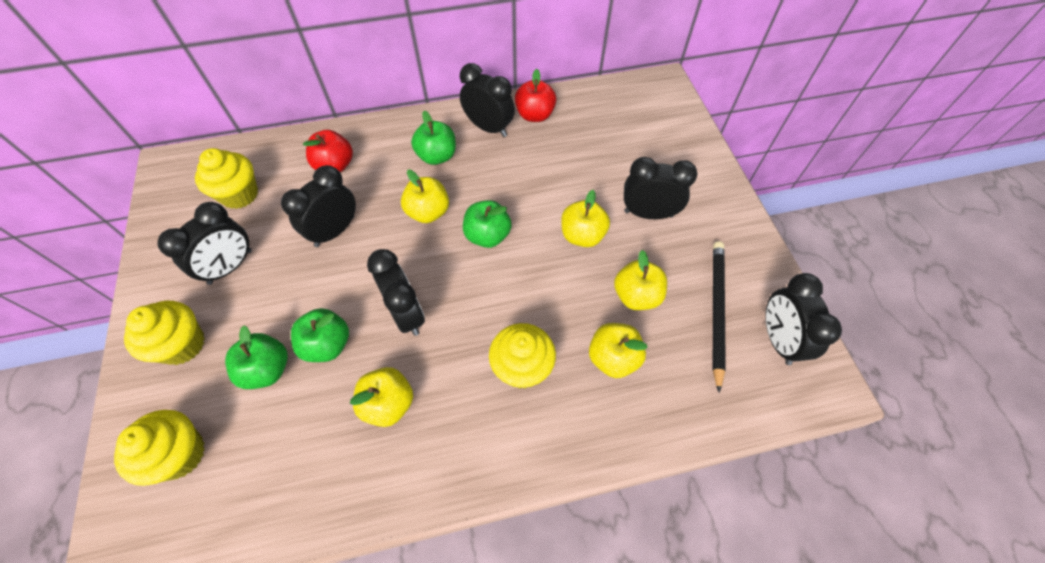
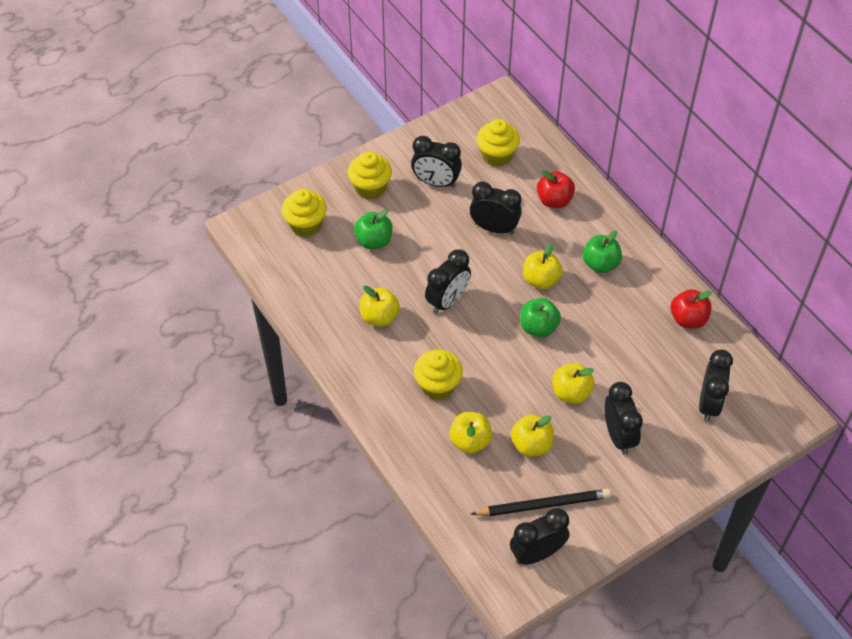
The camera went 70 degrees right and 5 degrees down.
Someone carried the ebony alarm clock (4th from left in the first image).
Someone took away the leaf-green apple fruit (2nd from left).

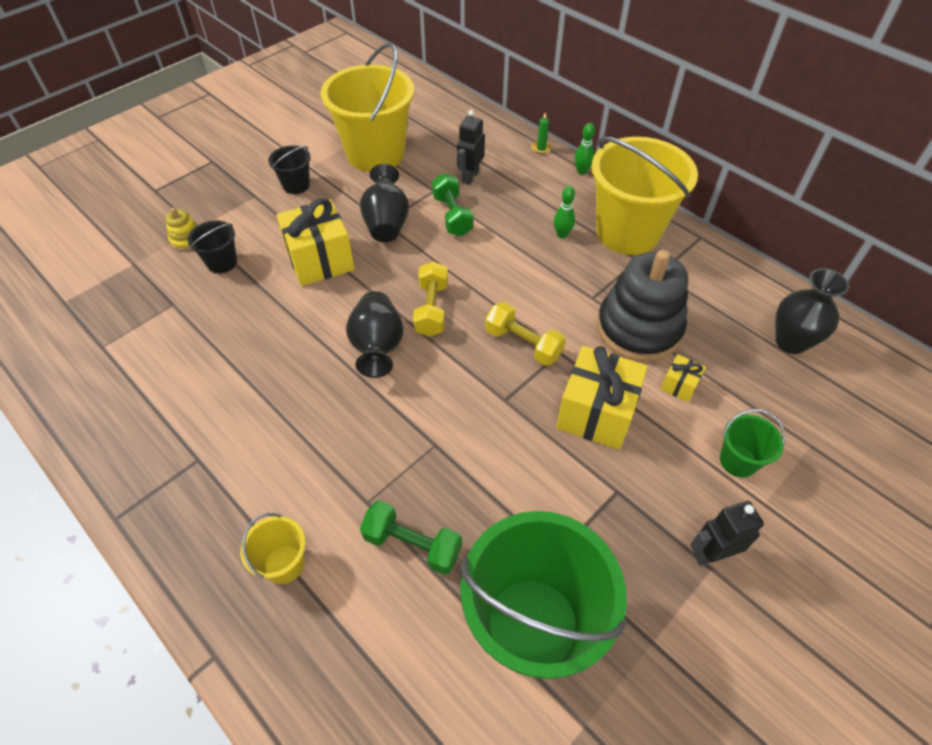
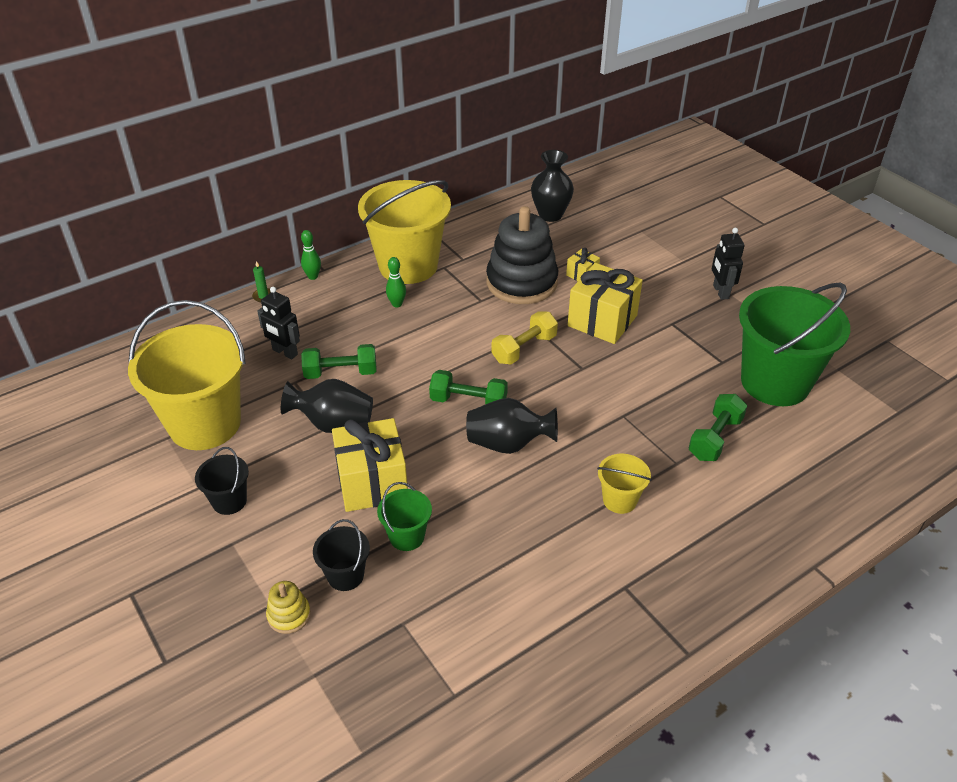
The camera went 80 degrees left and 10 degrees down.
Someone carried the leaf-green pail (2nd from left in the first image).
Someone repainted the golden free weight (1st from left), which became the leaf-green free weight (2nd from left).
Someone carried the golden pail (1st from left in the first image).

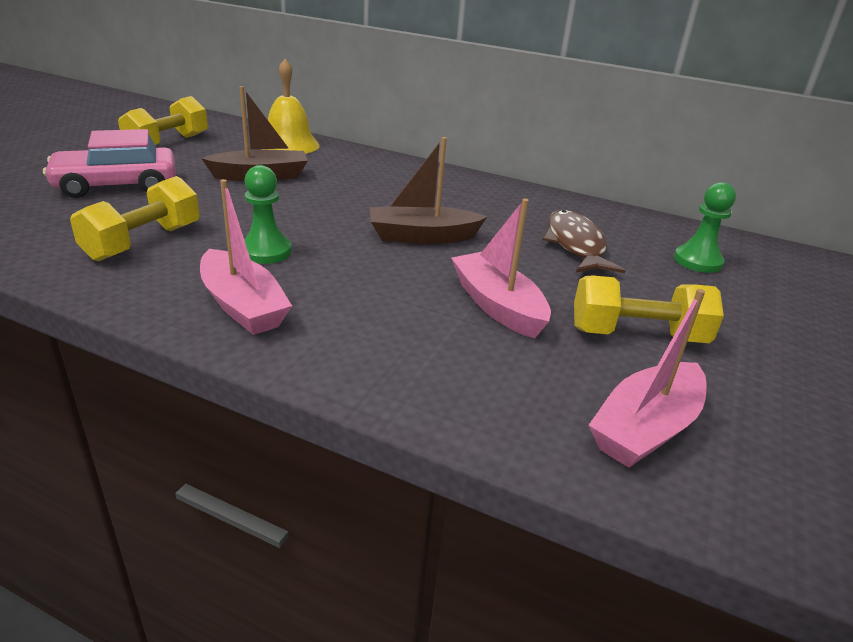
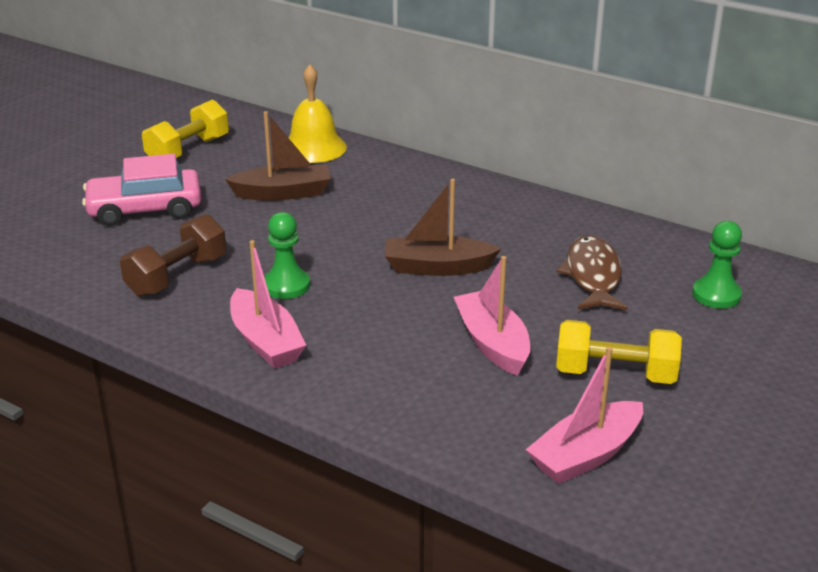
The camera went 10 degrees right and 0 degrees up.
Someone repainted the golden free weight (1st from left), which became the brown free weight.

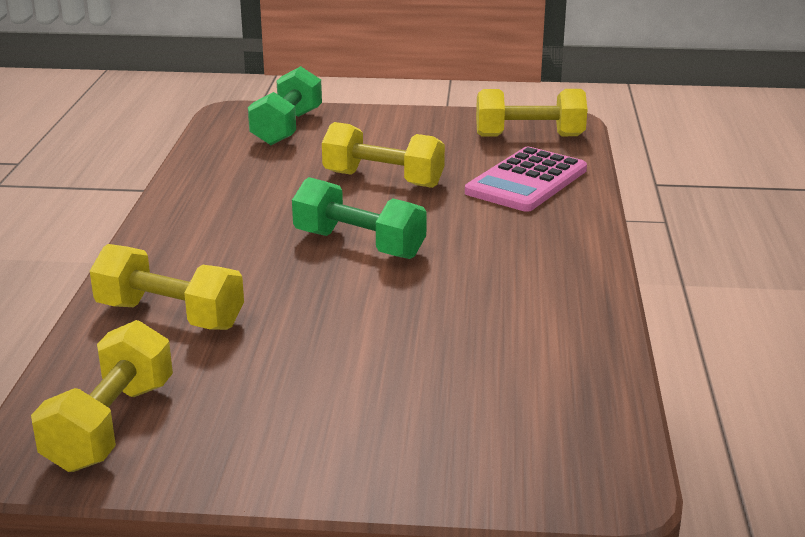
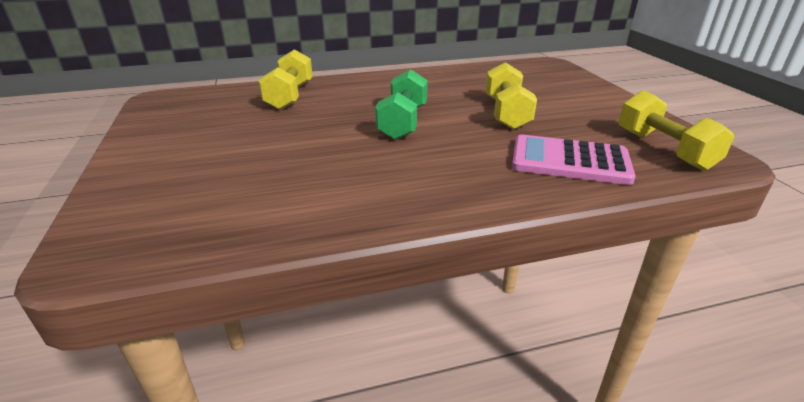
The camera went 70 degrees right and 5 degrees up.
Someone took away the golden free weight (1st from left).
Someone took away the leaf-green free weight (1st from left).

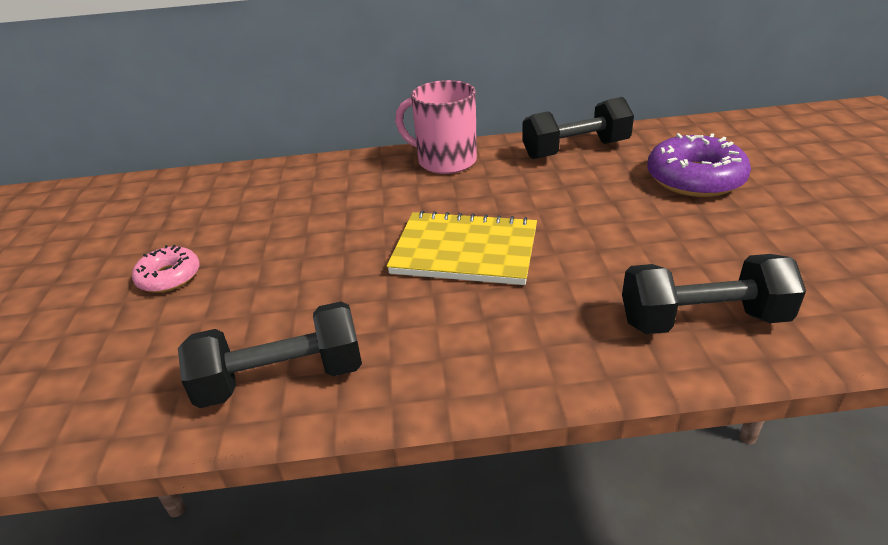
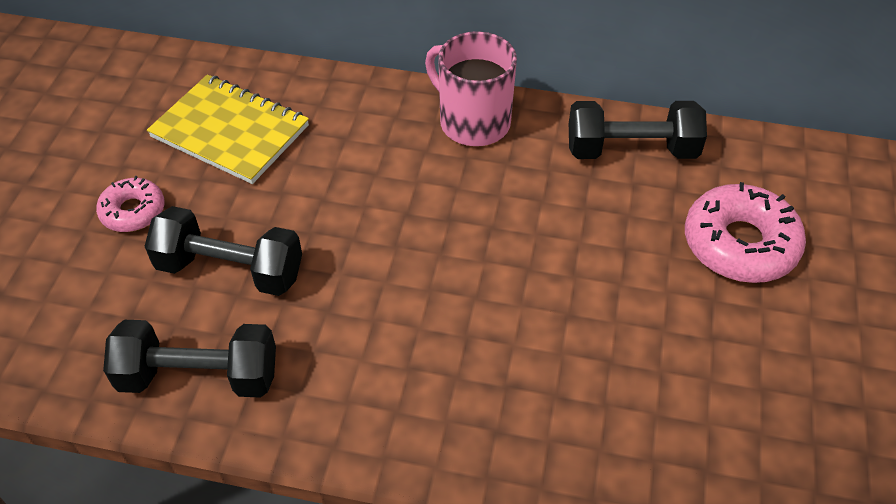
The camera went 15 degrees right and 15 degrees up.
Someone carried the ebony free weight (3rd from left in the first image).
Someone carried the golden notebook.
Someone repainted the violet doughnut, which became the rosy doughnut (2nd from left).

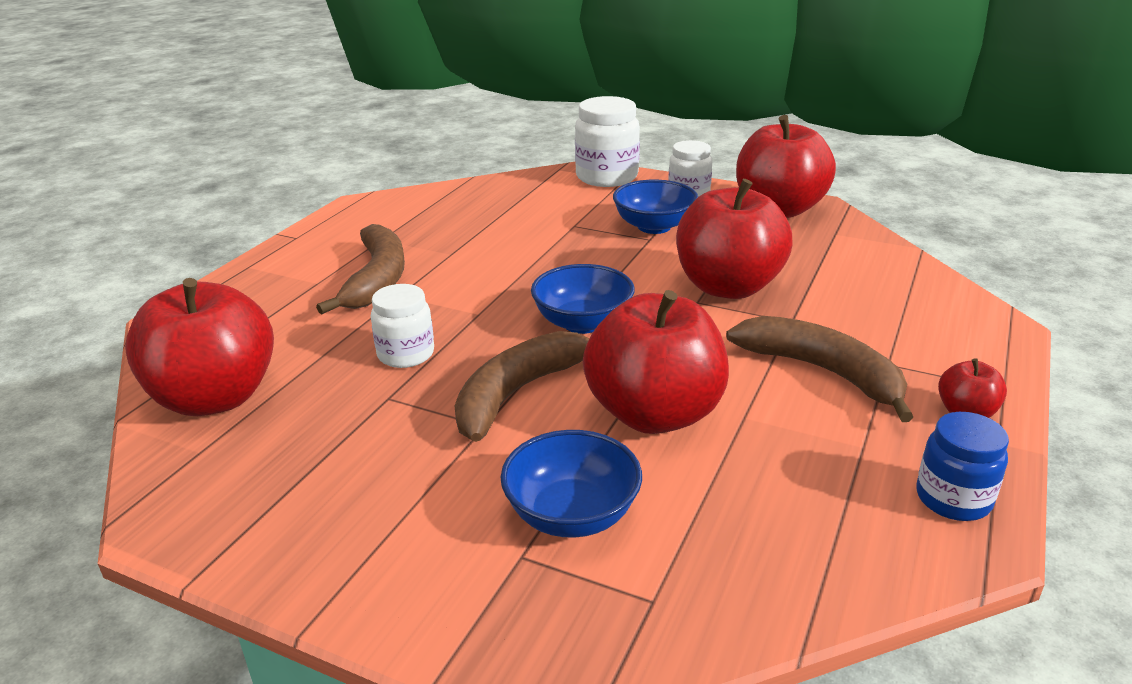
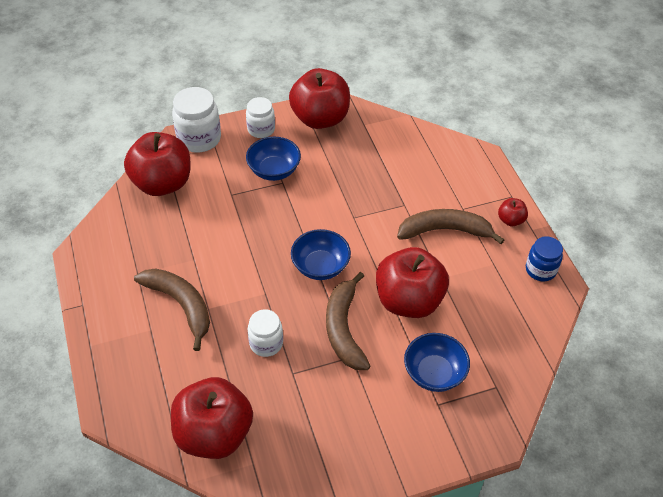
The camera went 45 degrees left and 20 degrees up.
Someone carried the red apple fruit (3rd from left in the first image).

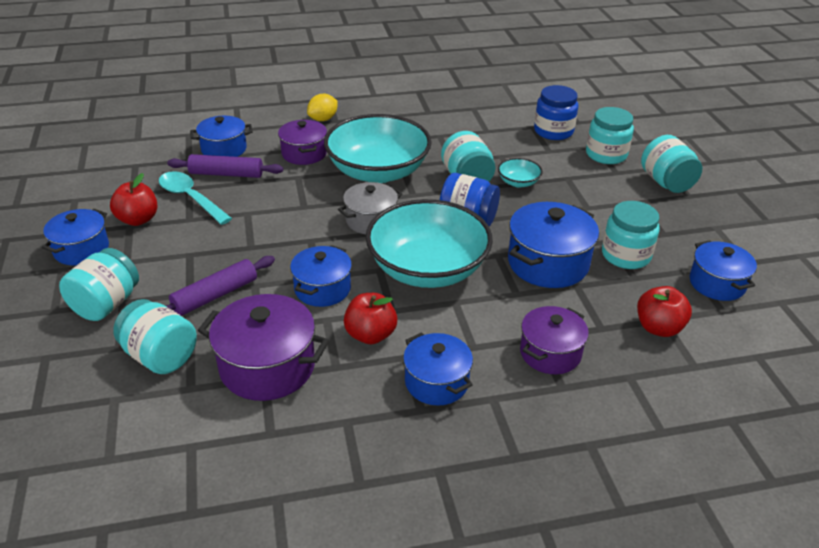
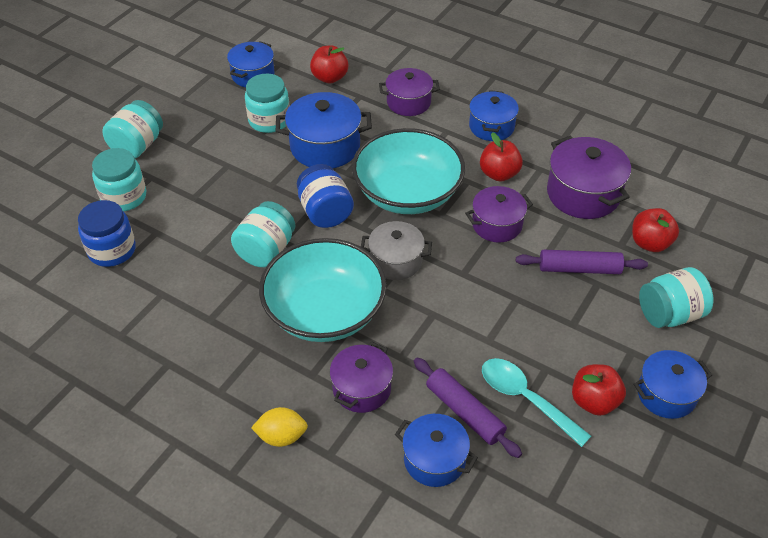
The camera went 135 degrees left and 10 degrees up.
Someone repainted the blue cooking pot (3rd from left), which became the violet cooking pot (3rd from left).
Someone rotated the aqua teaspoon by 135 degrees clockwise.
Someone swapped the aqua preserve jar (2nd from left) for the red apple fruit (4th from left).
Someone took away the aqua serving bowl (3rd from left).

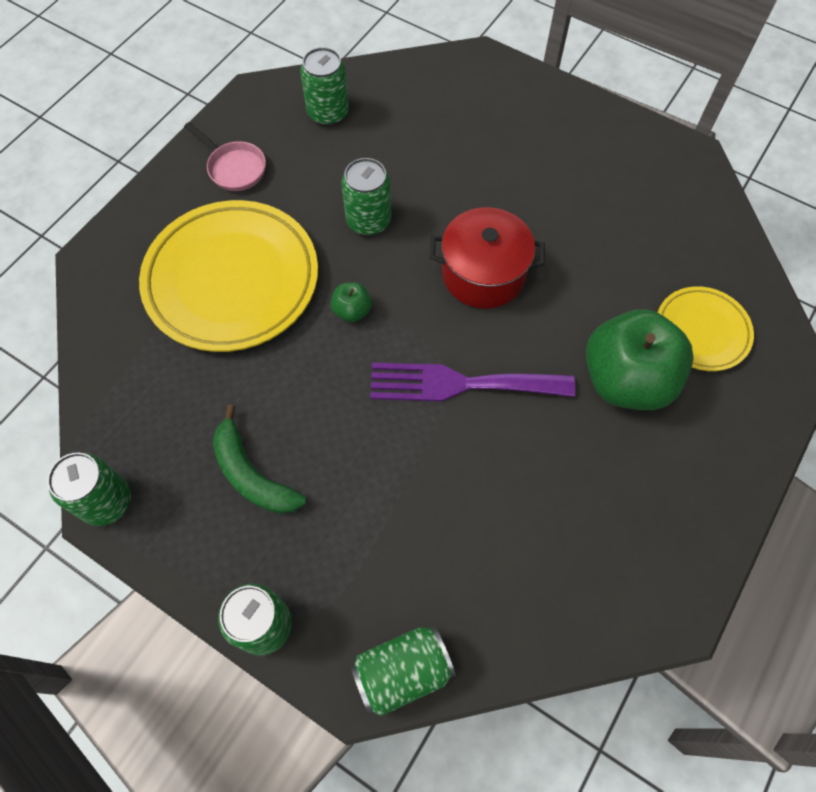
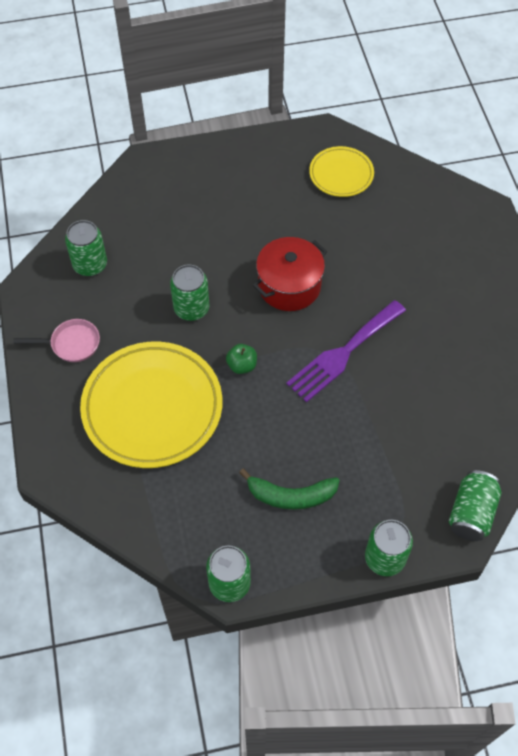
The camera went 45 degrees left and 5 degrees down.
Someone carried the golden flat dish (2nd from left).
Someone took away the leaf-green apple fruit (2nd from left).

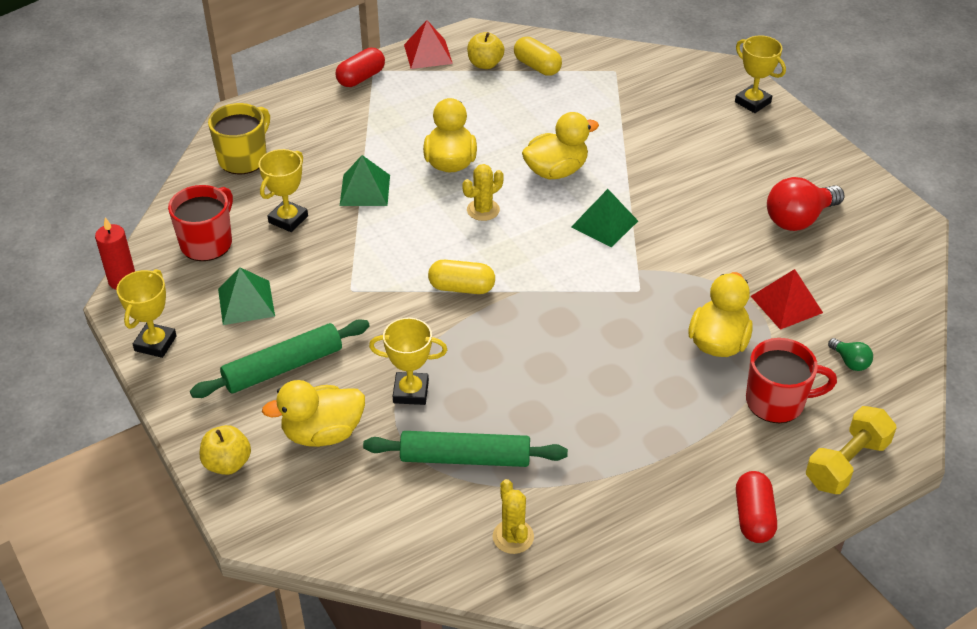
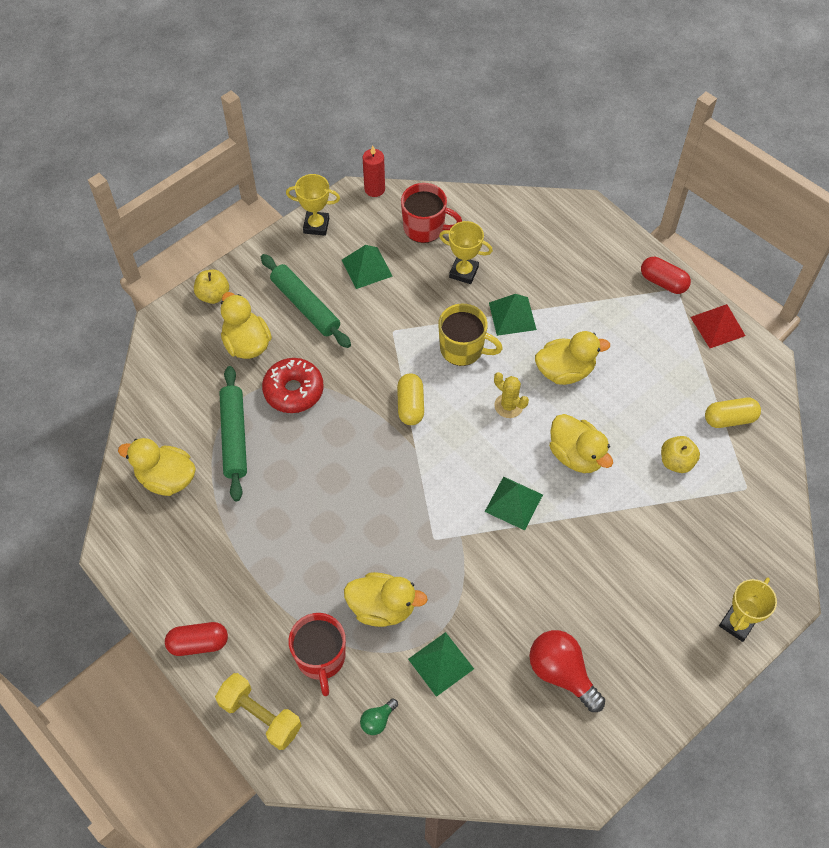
The camera went 80 degrees right and 15 degrees up.
Someone swapped the golden prickly plant (2nd from left) for the golden toy duck (1st from left).
Someone swapped the golden award cup (3rd from left) for the red doughnut.
Someone repainted the red pyramid (2nd from left), which became the leaf-green pyramid (2nd from left).
Someone carried the golden coffee mug.
Someone carried the golden apple fruit (2nd from left).
Someone rotated the golden capsule (2nd from left) by 45 degrees clockwise.

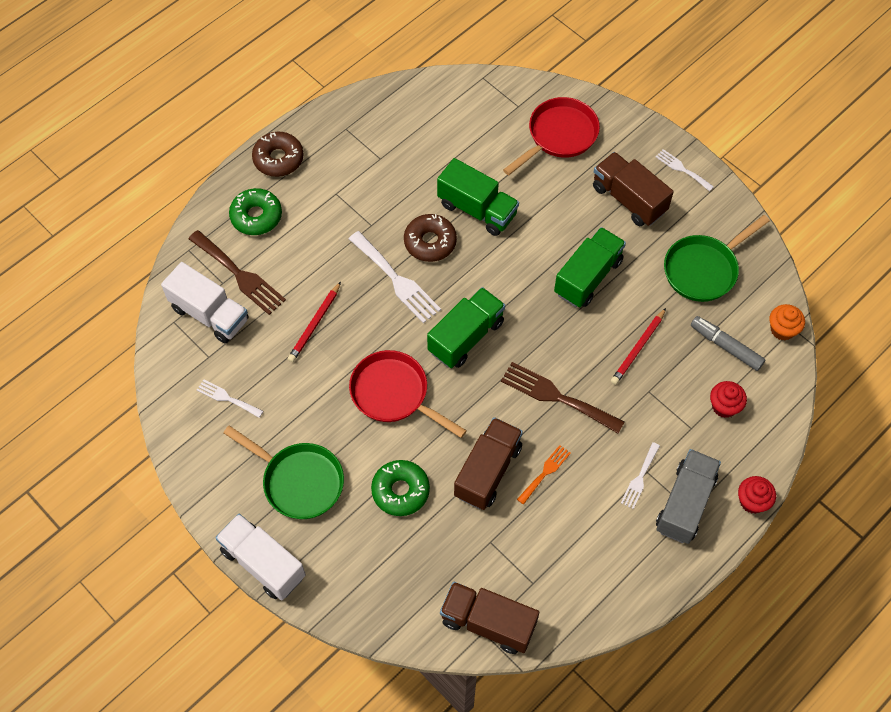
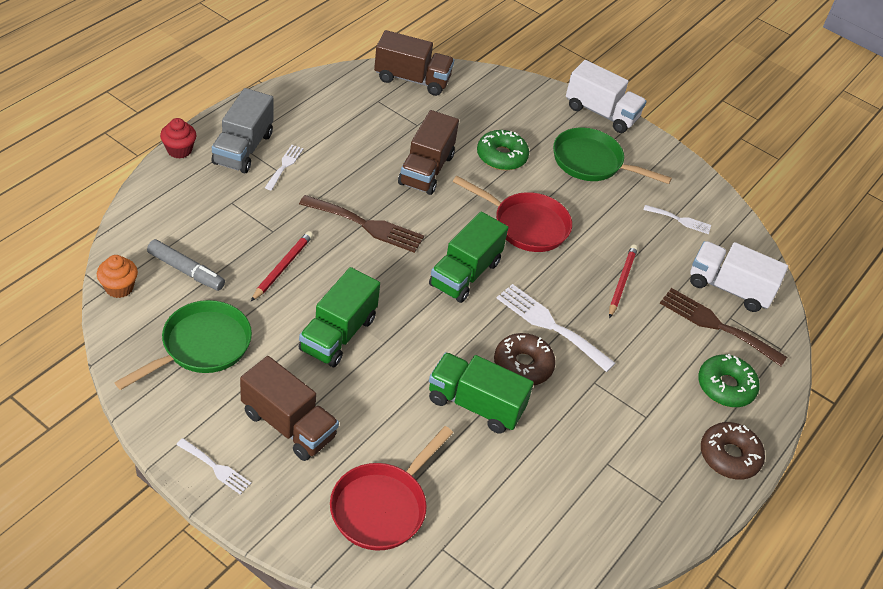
The camera went 165 degrees right and 15 degrees down.
Someone took away the orange dinner fork.
Someone took away the red muffin (1st from left).

